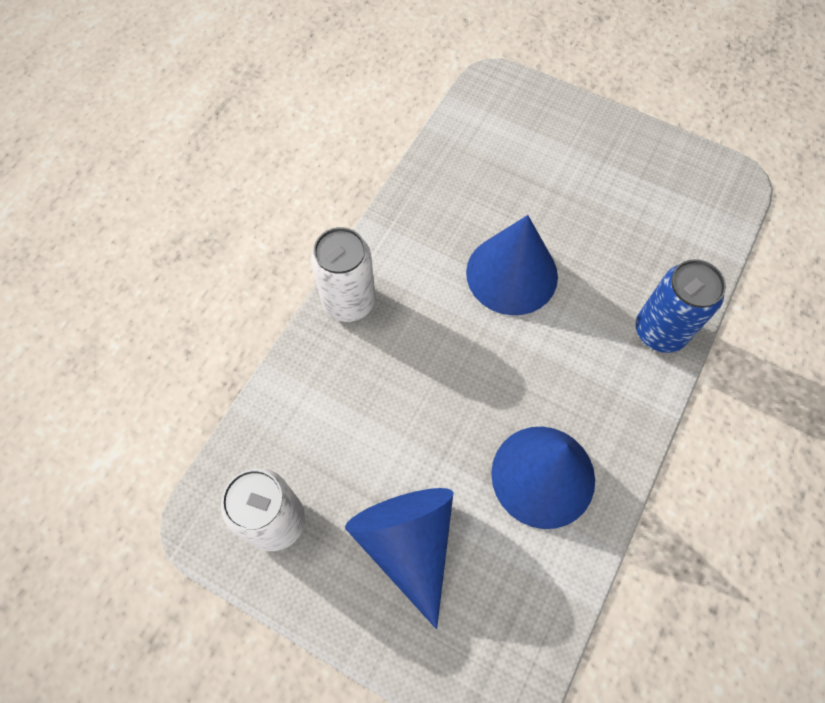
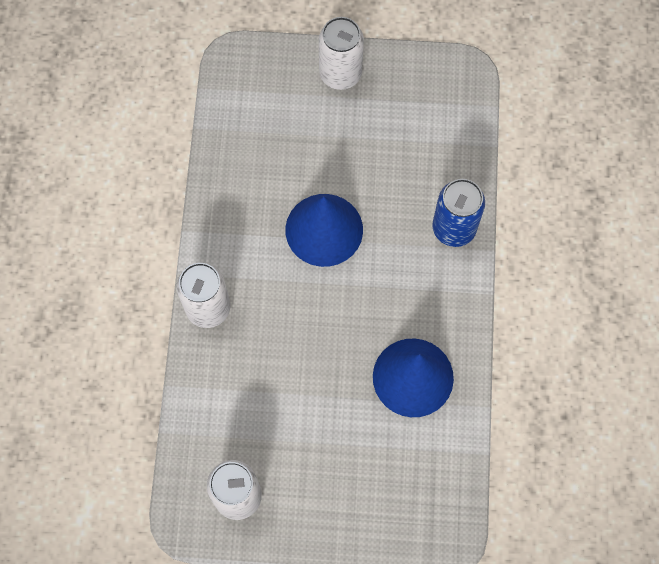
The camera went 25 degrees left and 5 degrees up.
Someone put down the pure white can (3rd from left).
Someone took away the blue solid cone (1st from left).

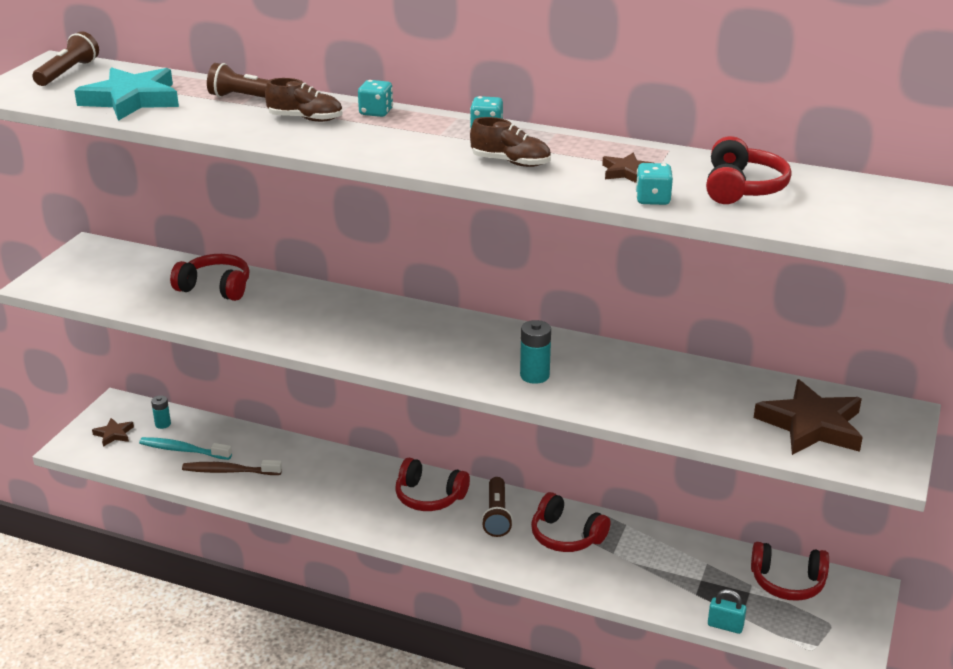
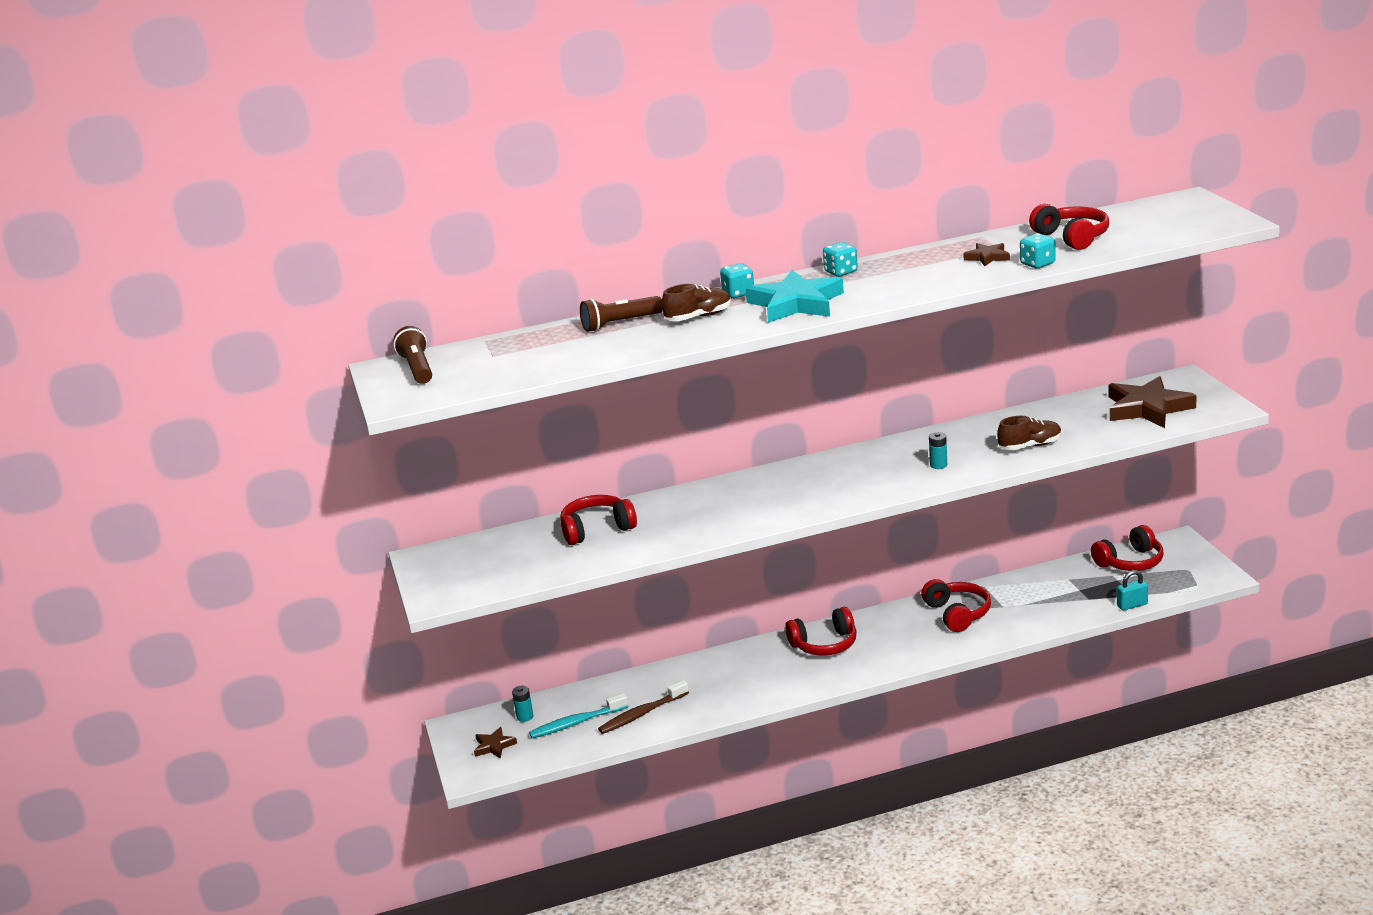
The camera went 35 degrees left and 5 degrees down.
Someone carried the aqua star shape.
Someone rotated the red headphones (3rd from left) by 105 degrees counterclockwise.
Someone scaled the aqua AA battery (2nd from left) by 0.66.
Someone carried the brown sneaker (2nd from left).
Someone took away the brown flashlight (3rd from left).

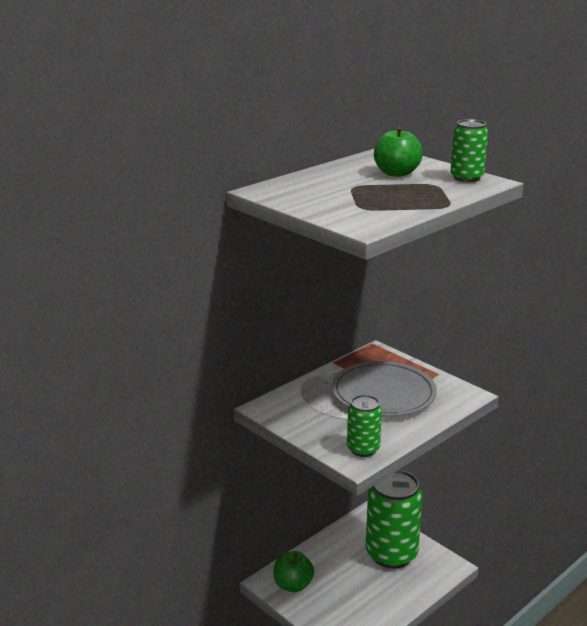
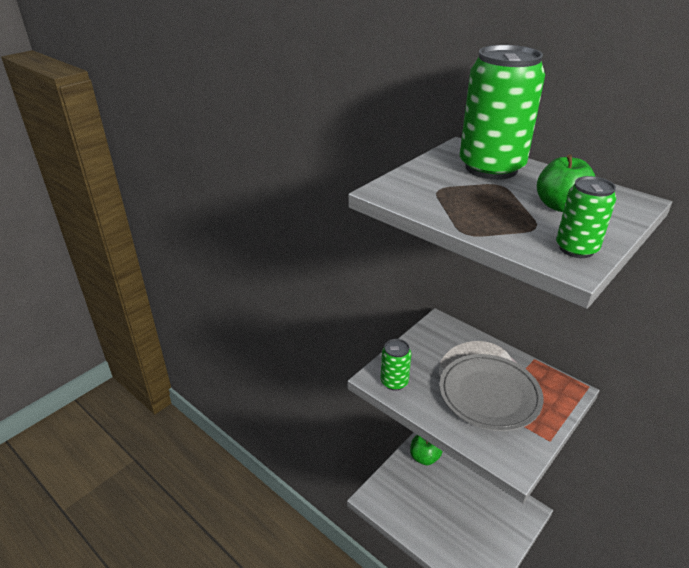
The camera went 85 degrees right and 10 degrees up.
Someone carried the leaf-green can (2nd from left).

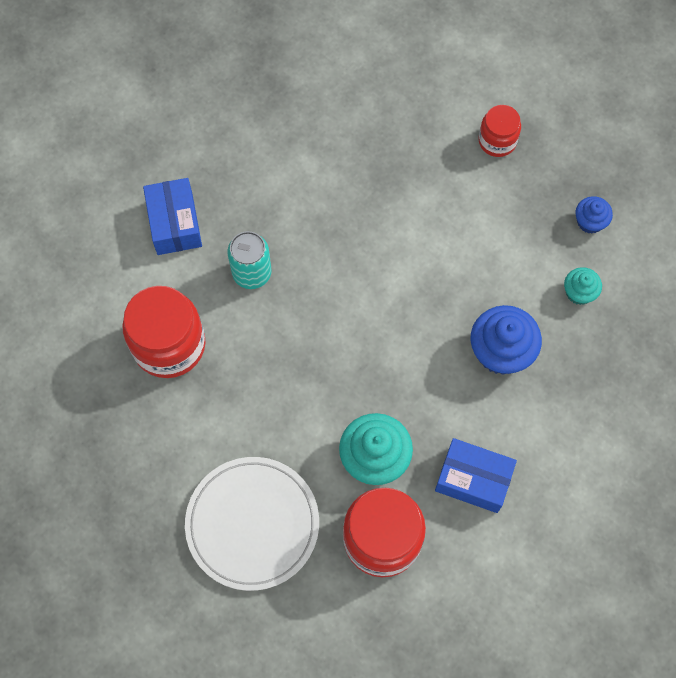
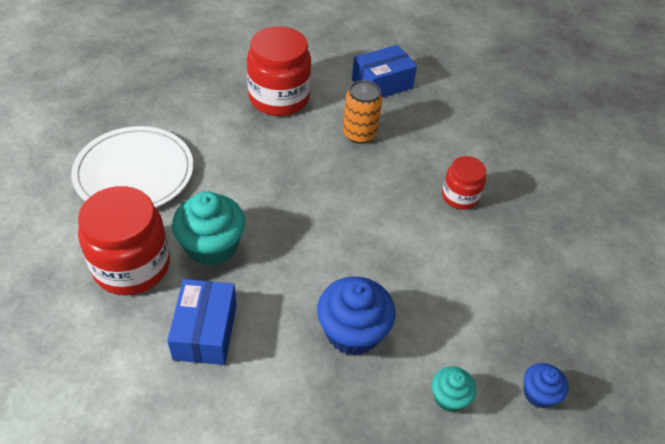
The camera went 70 degrees right and 20 degrees down.
Someone repainted the aqua can, which became the orange can.
Someone carried the red preserve jar (3rd from left).

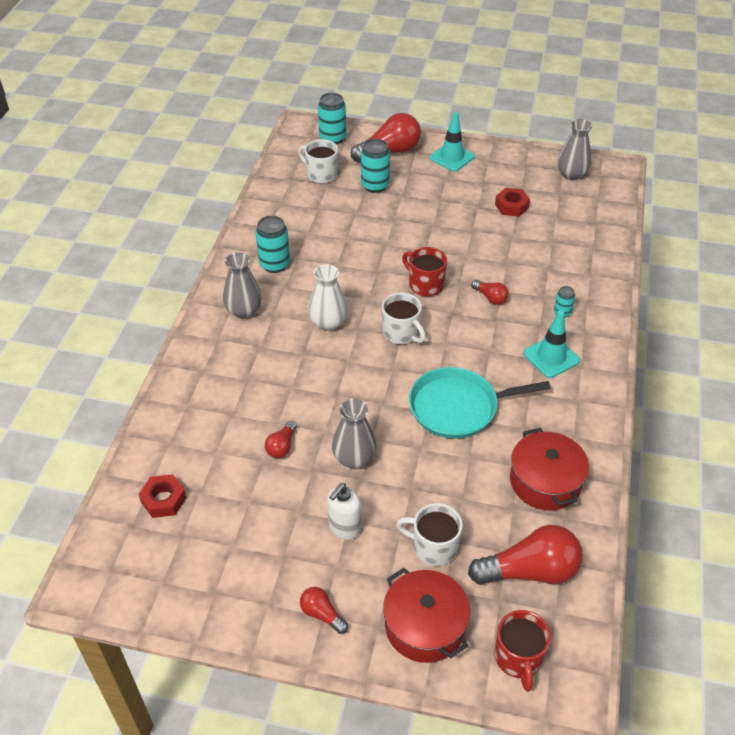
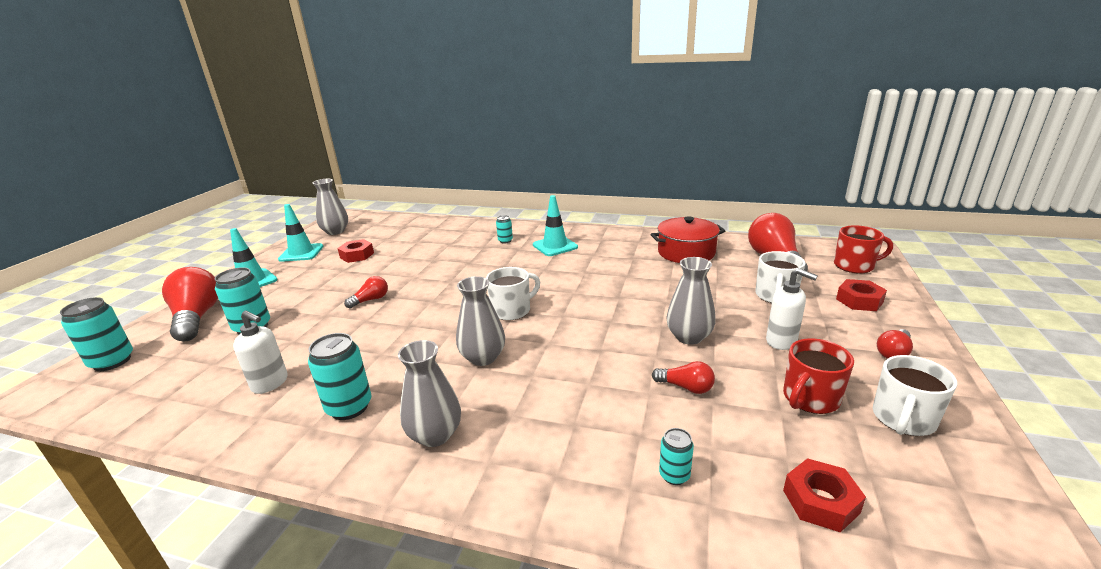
The camera went 85 degrees left and 20 degrees down.
Someone put down the pure white soap pump (1st from left).
Someone put down the aqua safety cone (2nd from left).
Someone carried the red light bulb (4th from left in the first image).
Someone repainted the pure white tall vase, which became the grey tall vase (3rd from left).
Someone put down the aqua can (5th from left).
Someone carried the red coffee mug (1st from left).
Someone swapped the red cooking pot (1st from left) for the red hexagon nut (3rd from left).
Someone carried the pure white coffee mug (1st from left in the first image).
Someone took away the aqua skillet.

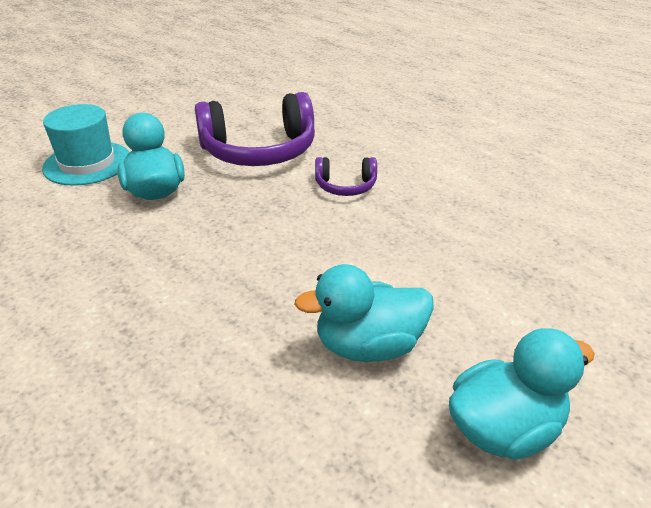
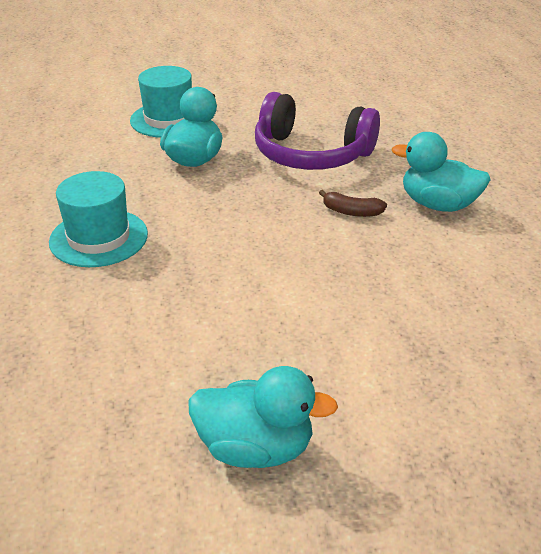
The camera went 35 degrees right and 0 degrees up.
Someone put down the aqua hat (1st from left).
Someone swapped the violet headphones (2nd from left) for the brown banana.
Someone carried the aqua toy duck (2nd from left in the first image).

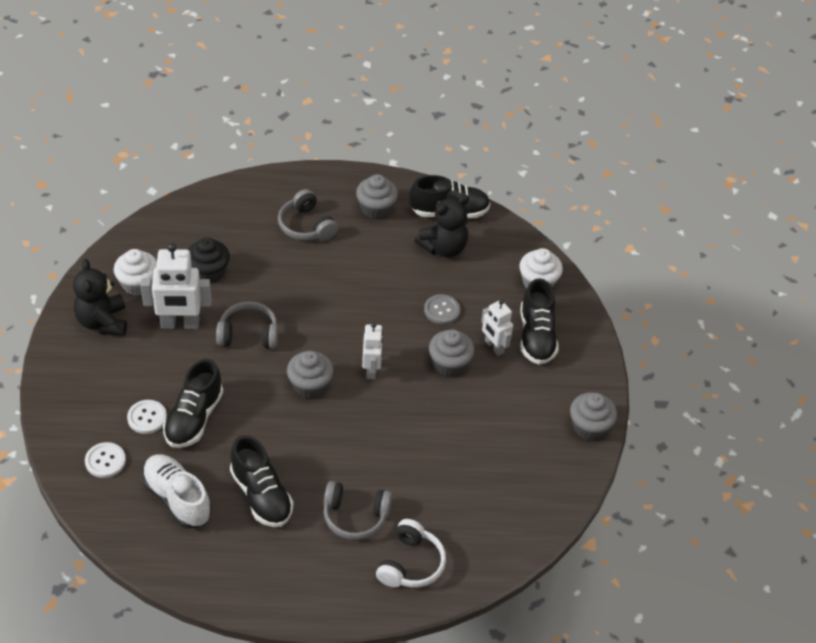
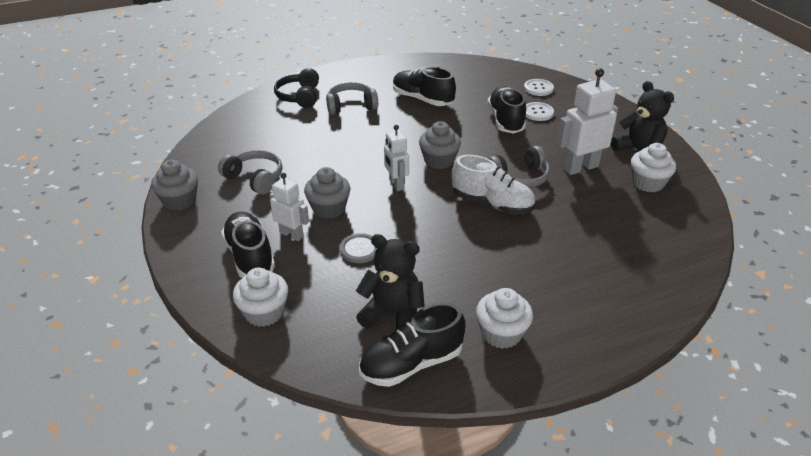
The camera went 160 degrees right and 10 degrees down.
Someone carried the grey headphones (2nd from left in the first image).
Someone repainted the pure white headphones, which became the ebony headphones.
Someone rotated the ebony stuffed bear (2nd from left in the first image) by 75 degrees clockwise.
Someone carried the pure white sneaker.
Someone repainted the grey muffin (2nd from left), which became the pure white muffin (2nd from left).
Someone took away the ebony muffin.

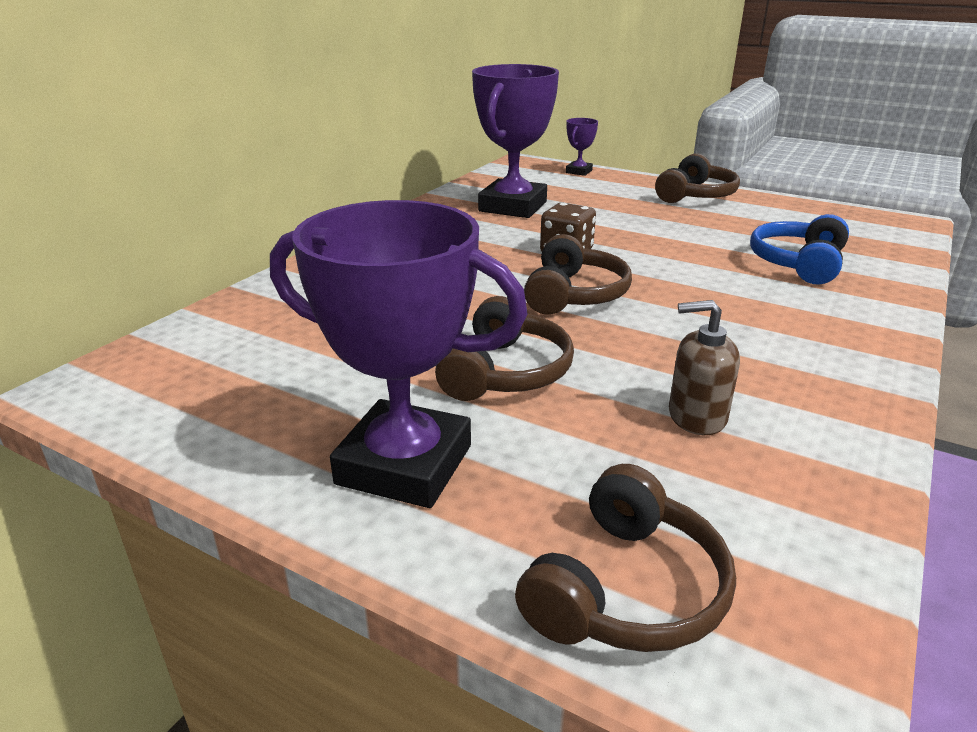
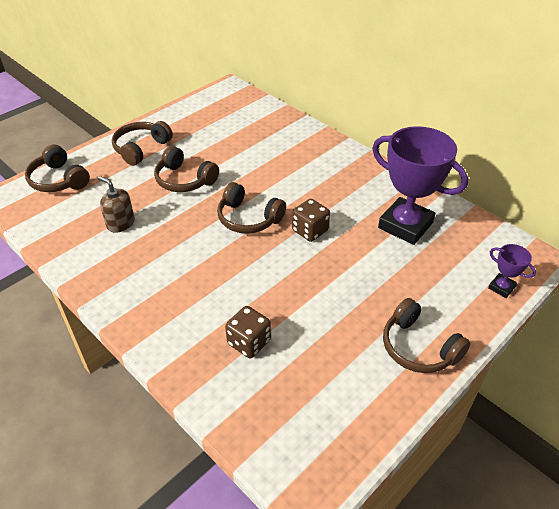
The camera went 105 degrees right and 15 degrees up.
Someone rotated the brown soap pump by 75 degrees counterclockwise.
Someone swapped the violet award cup (1st from left) for the brown headphones (2nd from left).
Someone swapped the blue headphones for the brown die (1st from left).

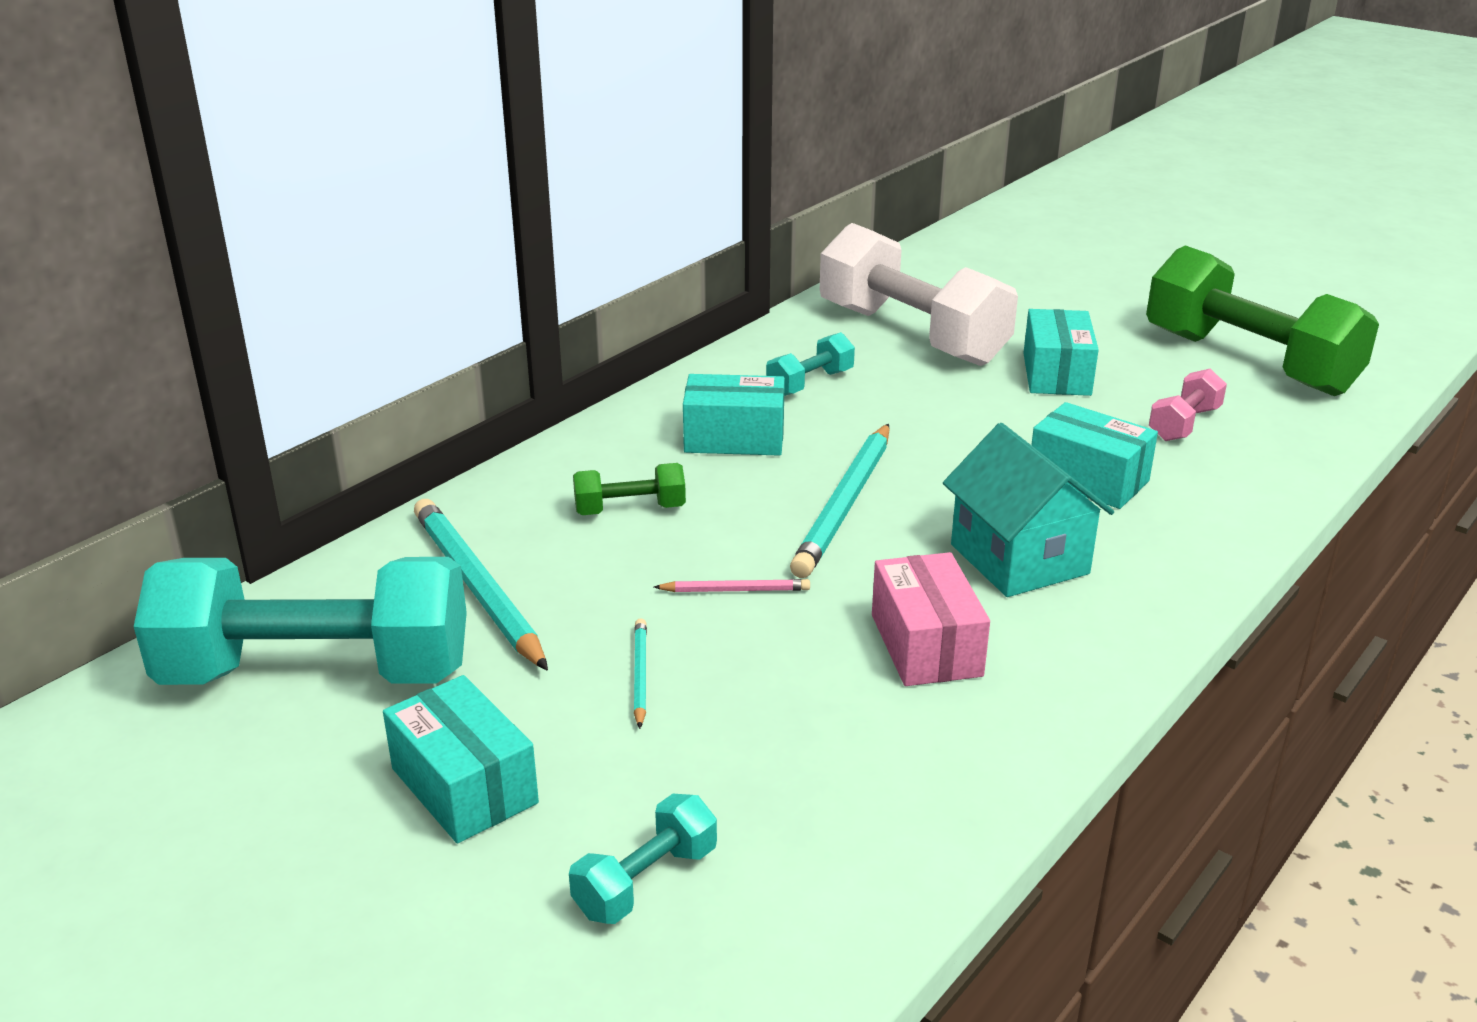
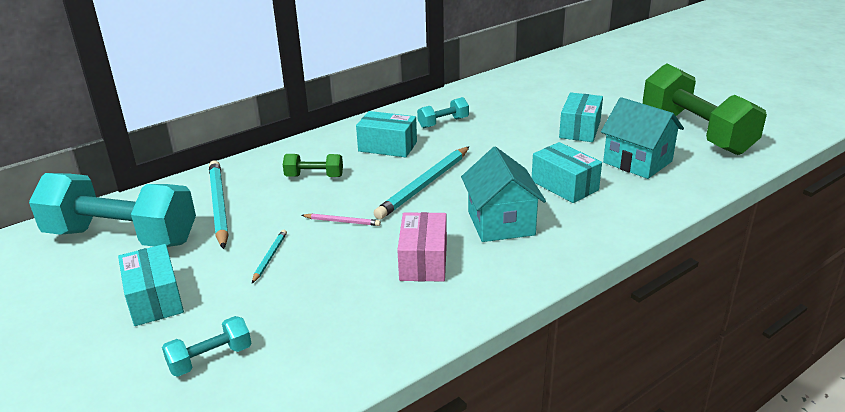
The camera went 15 degrees right and 0 degrees up.
Someone swapped the rosy free weight for the aqua house (2nd from left).
Someone took away the pure white free weight.

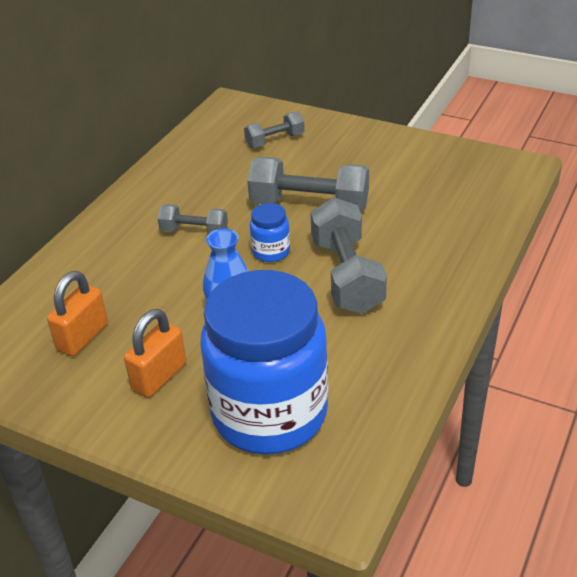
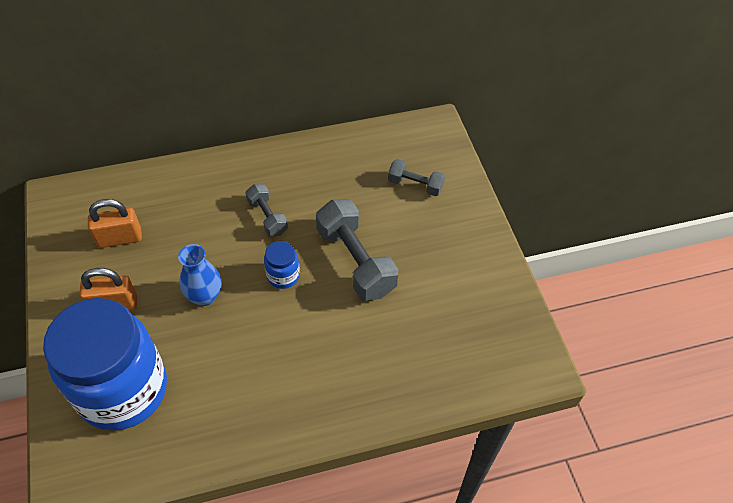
The camera went 45 degrees right and 15 degrees up.
Someone took away the grey free weight (4th from left).

